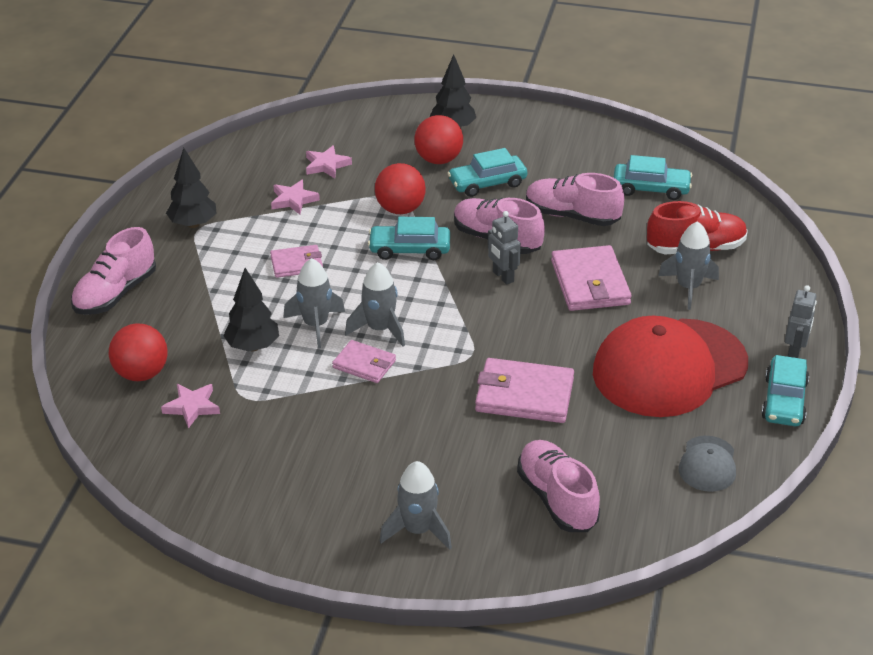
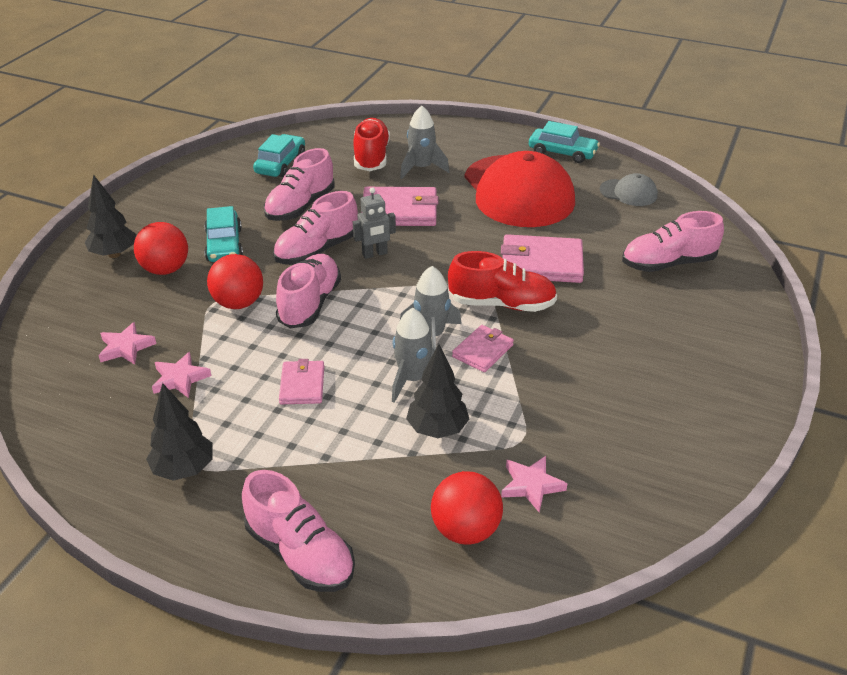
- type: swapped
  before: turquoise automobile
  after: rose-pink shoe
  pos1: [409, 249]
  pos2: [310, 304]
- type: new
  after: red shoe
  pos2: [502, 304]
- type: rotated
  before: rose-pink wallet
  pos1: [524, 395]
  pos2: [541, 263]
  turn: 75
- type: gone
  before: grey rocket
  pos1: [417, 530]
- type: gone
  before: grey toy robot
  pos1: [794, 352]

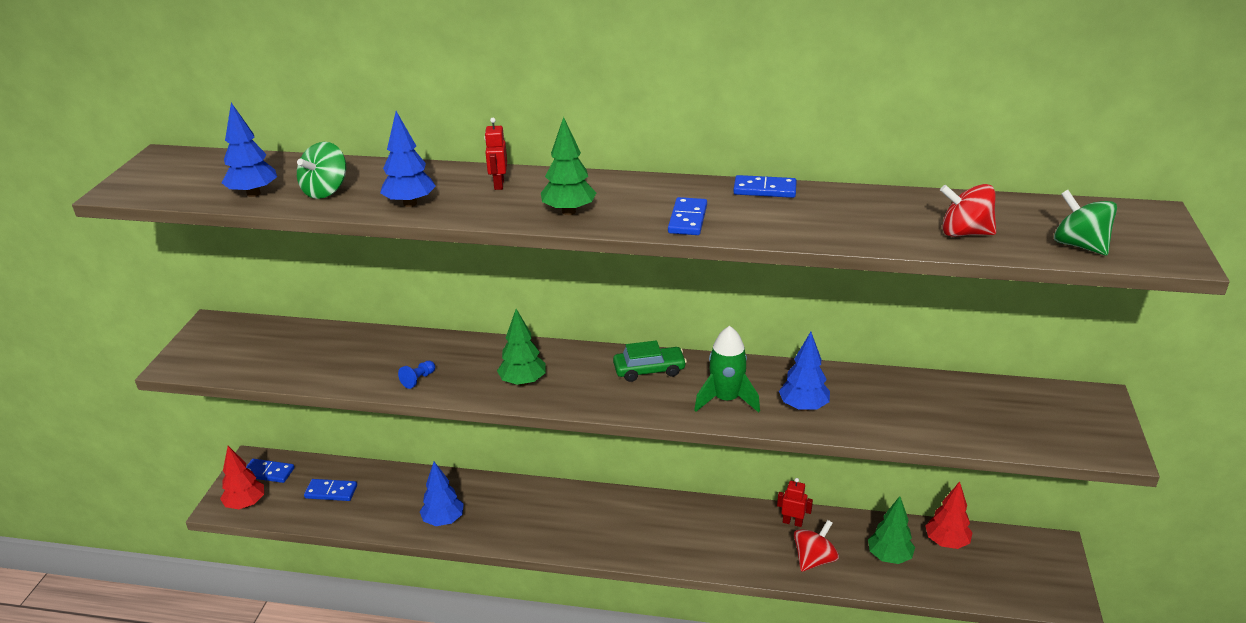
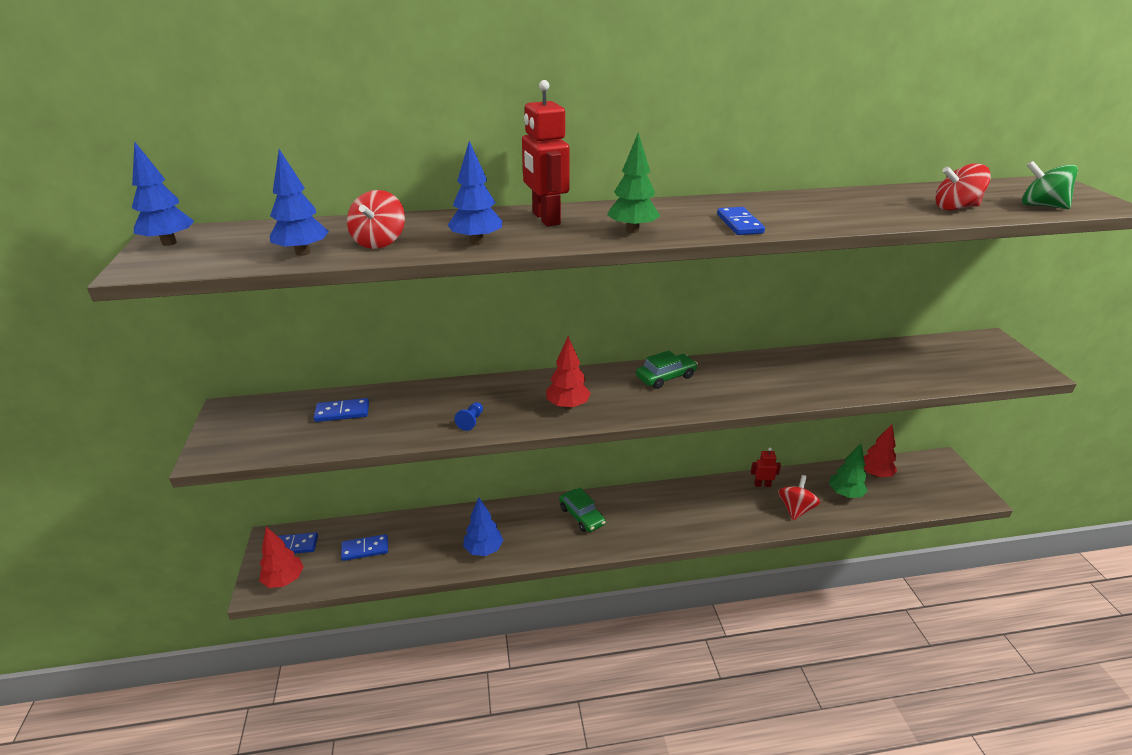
- type: shifted
  before: royal blue tree
  pos1: [803, 407]
  pos2: [169, 243]
- type: shifted
  before: royal blue domino tile
  pos1: [764, 189]
  pos2: [342, 412]
- type: repainted
  before: green toy top
  after: red toy top
  pos1: [326, 191]
  pos2: [379, 242]
- type: scaled
  before: red toy robot
  pos1: [498, 184]
  pos2: [545, 219]
  scale: 1.9
- type: repainted
  before: green tree
  after: red tree
  pos1: [523, 382]
  pos2: [567, 406]
- type: new
  after: green automobile
  pos2: [581, 516]
- type: gone
  before: green rocket
  pos1: [726, 399]

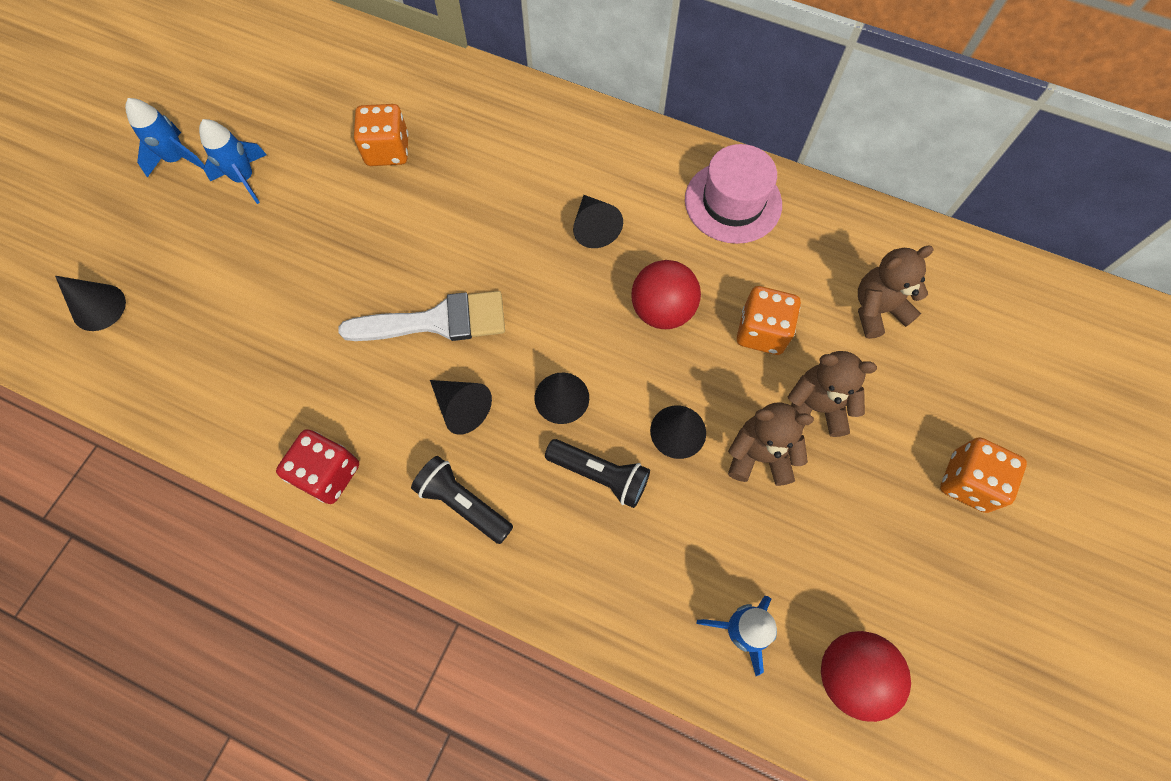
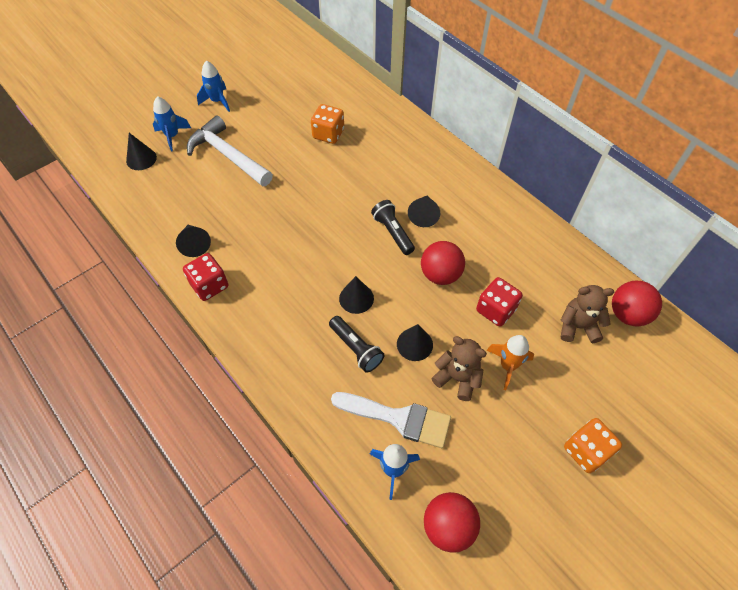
- type: shifted
  before: royal blue rocket
  pos1: [245, 179]
  pos2: [172, 136]
- type: shifted
  before: ebony cone shape
  pos1: [462, 408]
  pos2: [195, 244]
- type: new
  after: snow-white carpenter's hammer
  pos2: [228, 155]
- type: shifted
  before: snow-white paint brush
  pos1: [437, 321]
  pos2: [398, 418]
- type: shifted
  before: ebony pocket torch
  pos1: [463, 503]
  pos2: [392, 232]
- type: repainted
  before: orange die
  after: red die
  pos1: [761, 332]
  pos2: [495, 310]
- type: swapped
  before: dark brown teddy
  after: orange rocket
  pos1: [816, 407]
  pos2: [507, 366]
- type: new
  after: red ball
  pos2: [627, 314]
- type: gone
  before: rose-pink hat
  pos1: [733, 202]

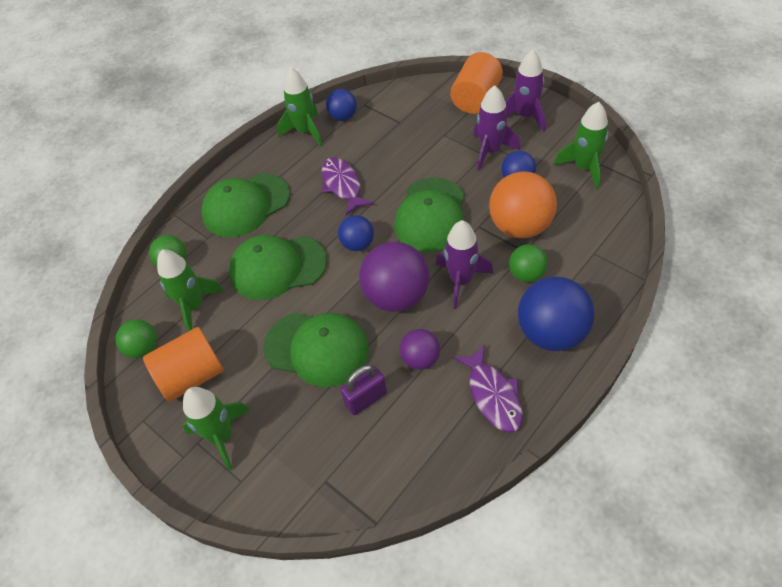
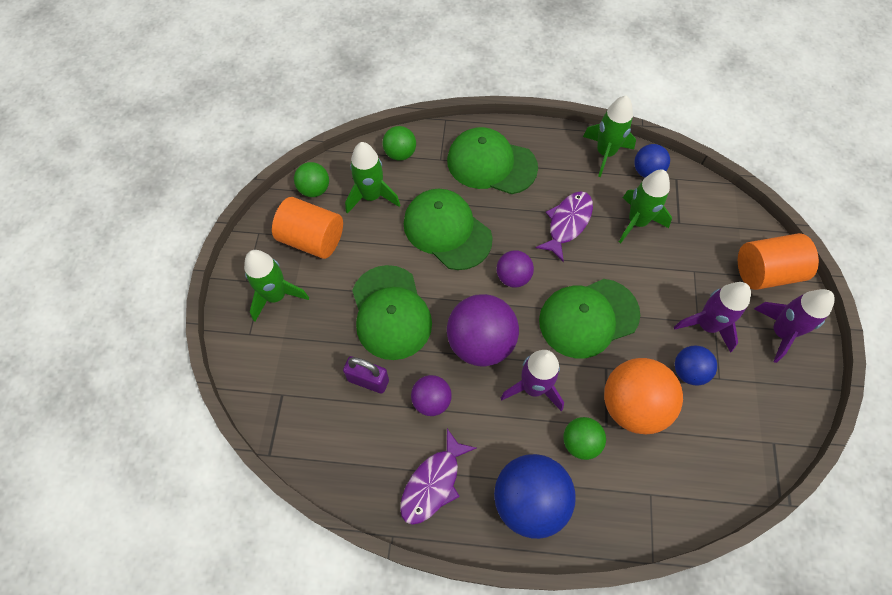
- type: repainted
  before: royal blue ball
  after: violet ball
  pos1: [358, 244]
  pos2: [513, 277]
- type: shifted
  before: green rocket
  pos1: [584, 168]
  pos2: [637, 222]

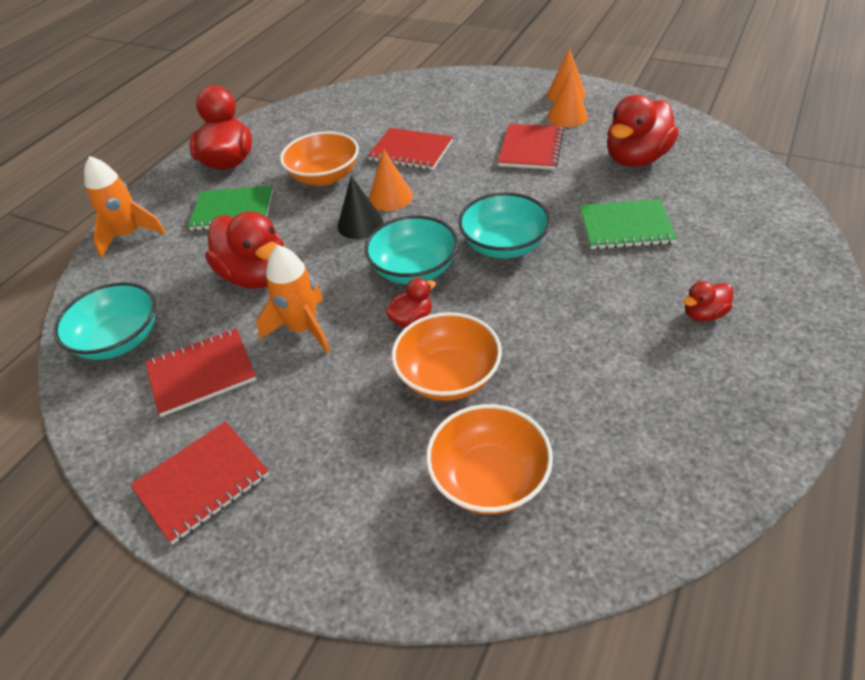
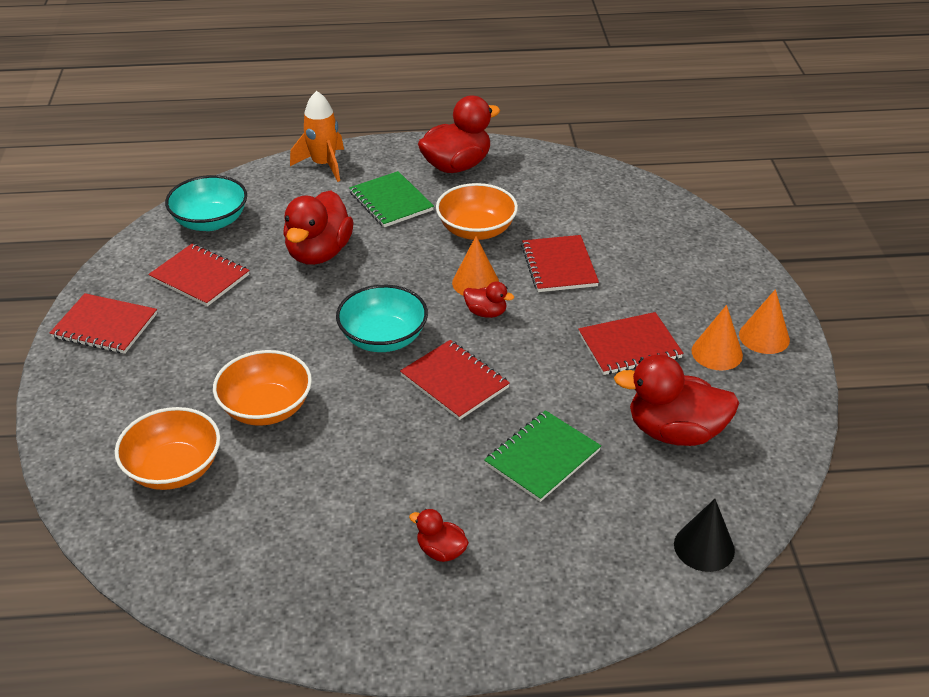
- type: swapped
  before: turquoise serving bowl
  after: red exercise book
  pos1: [504, 245]
  pos2: [454, 382]
- type: shifted
  before: red duck
  pos1: [412, 319]
  pos2: [486, 313]
- type: rotated
  before: green exercise book
  pos1: [625, 227]
  pos2: [542, 458]
  turn: 75
- type: shifted
  before: ebony cone shape
  pos1: [360, 224]
  pos2: [704, 547]
- type: gone
  before: orange rocket
  pos1: [303, 329]

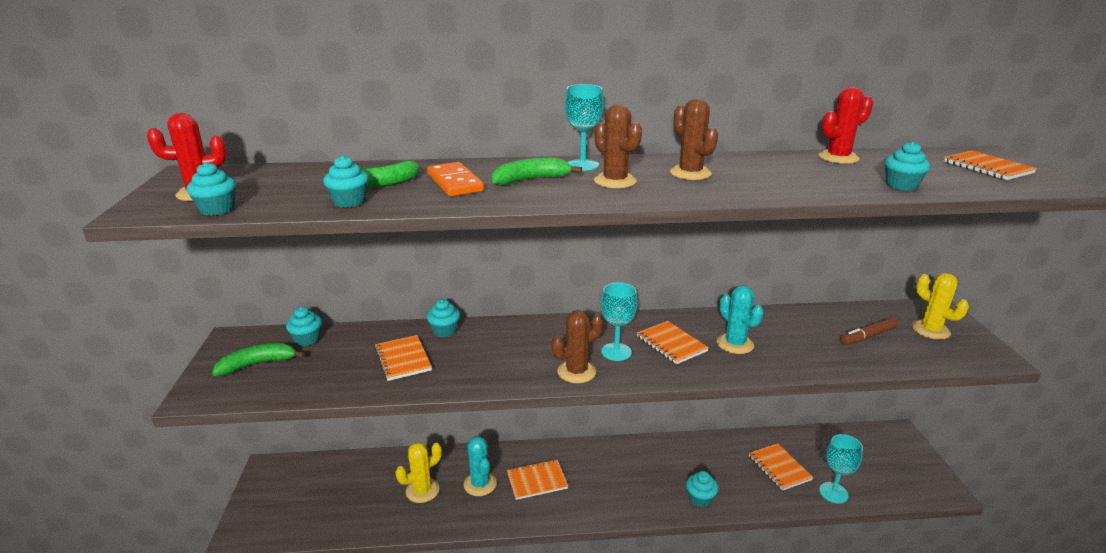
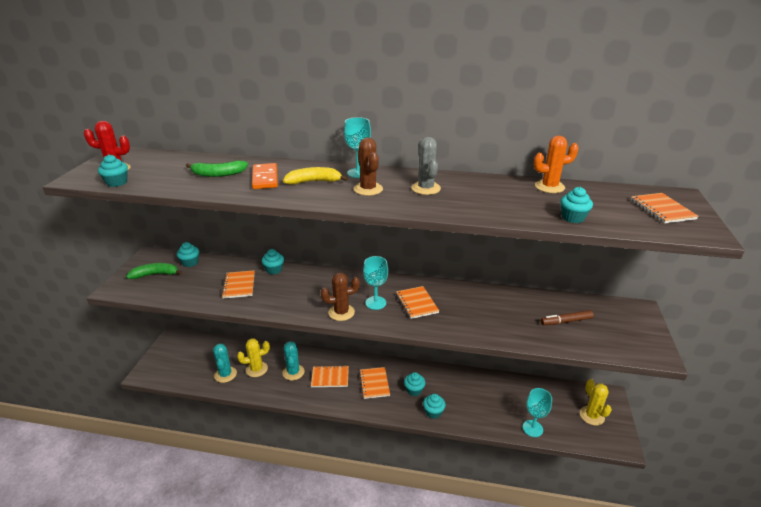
- type: shifted
  before: turquoise prickly plant
  pos1: [735, 344]
  pos2: [225, 374]
- type: repainted
  before: green banana fruit
  after: bright yellow banana fruit
  pos1: [530, 180]
  pos2: [314, 181]
- type: shifted
  before: orange exercise book
  pos1: [779, 468]
  pos2: [374, 383]
- type: shifted
  before: turquoise fairy cake
  pos1: [349, 202]
  pos2: [414, 390]
- type: repainted
  before: dark brown prickly plant
  after: grey prickly plant
  pos1: [690, 173]
  pos2: [426, 188]
- type: repainted
  before: red prickly plant
  after: orange prickly plant
  pos1: [838, 158]
  pos2: [549, 187]
- type: shifted
  before: bright yellow prickly plant
  pos1: [930, 330]
  pos2: [592, 416]

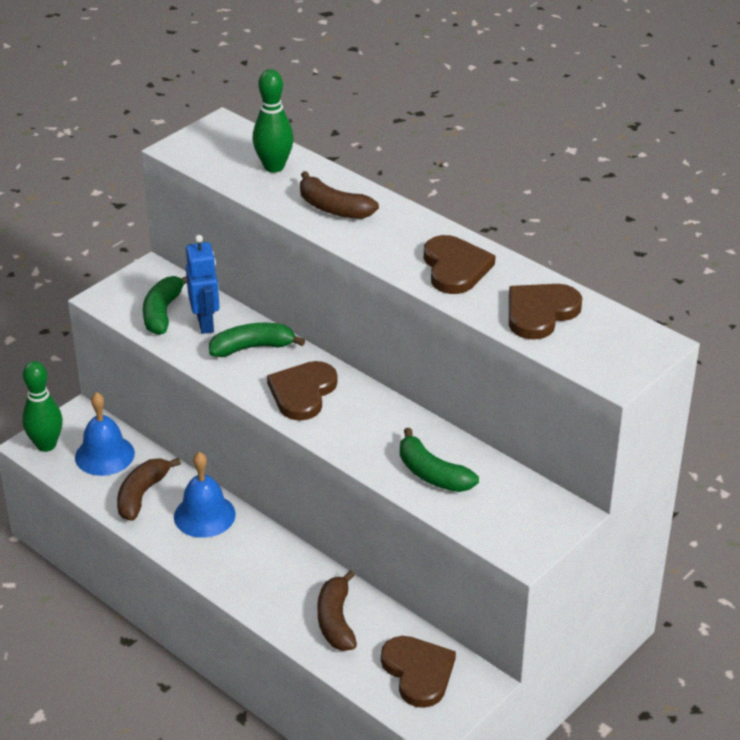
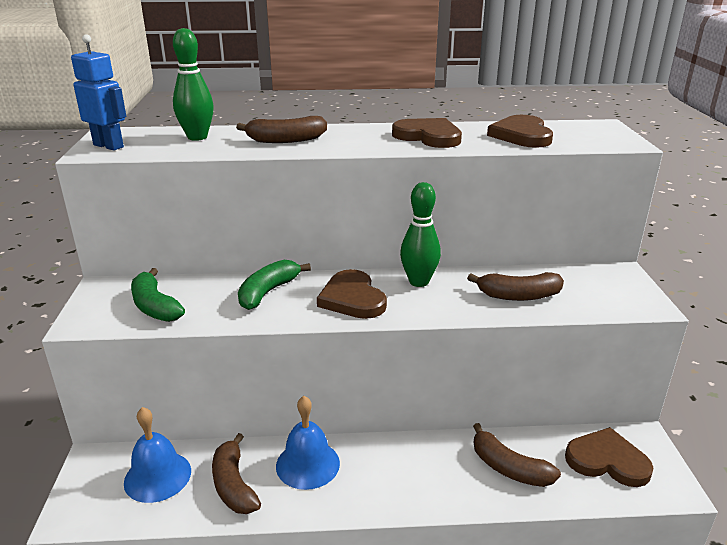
- type: shifted
  before: royal blue toy robot
  pos1: [206, 323]
  pos2: [109, 146]
- type: shifted
  before: green skittle
  pos1: [46, 445]
  pos2: [419, 282]
- type: repainted
  before: green banana fruit
  after: dark brown banana fruit
  pos1: [432, 474]
  pos2: [518, 296]

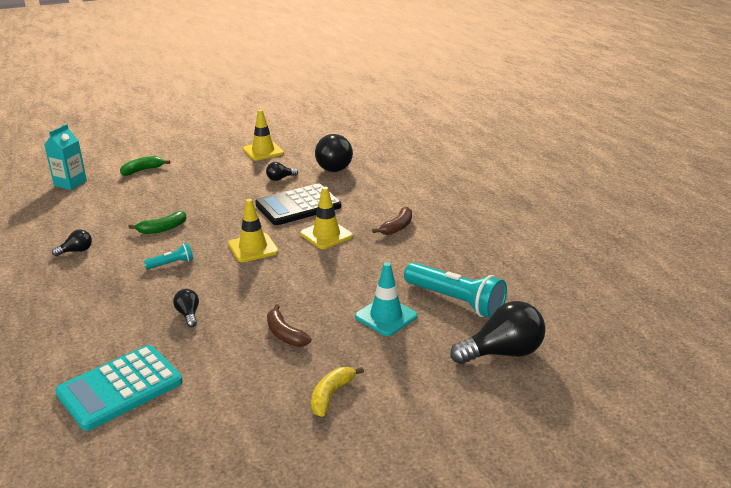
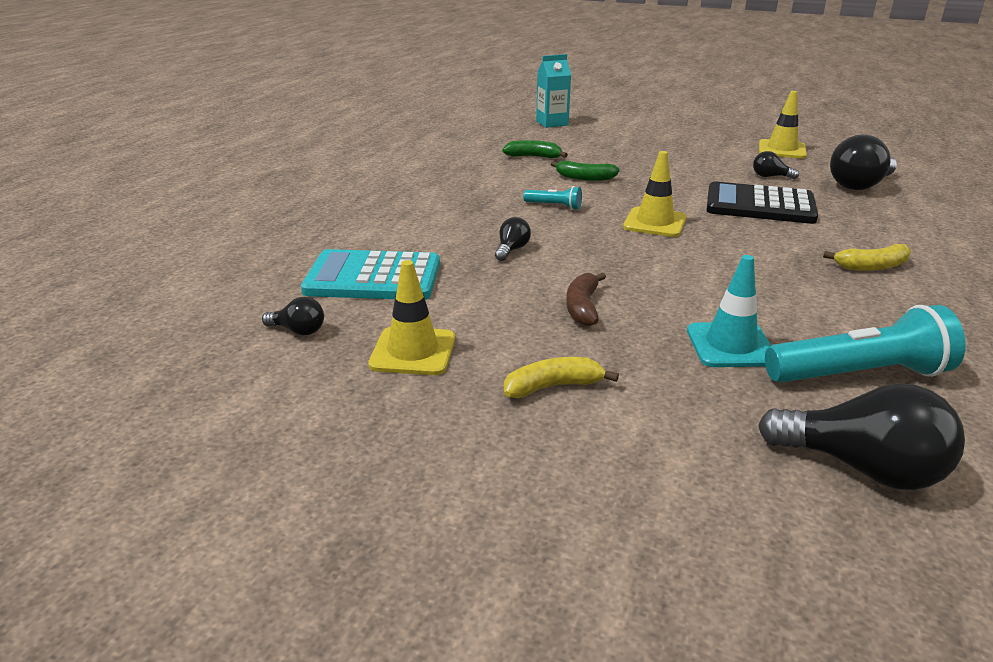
- type: shifted
  before: ebony lightbulb
  pos1: [76, 251]
  pos2: [298, 331]
- type: shifted
  before: bright yellow safety cone
  pos1: [326, 235]
  pos2: [413, 351]
- type: shifted
  before: green banana fruit
  pos1: [143, 170]
  pos2: [533, 157]
- type: rotated
  before: turquoise pocket torch
  pos1: [455, 301]
  pos2: [860, 374]
  turn: -90
- type: repainted
  before: dark brown banana fruit
  after: bright yellow banana fruit
  pos1: [397, 227]
  pos2: [871, 266]

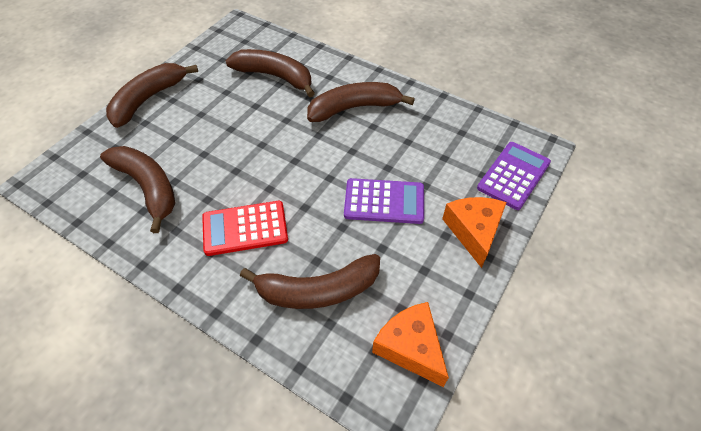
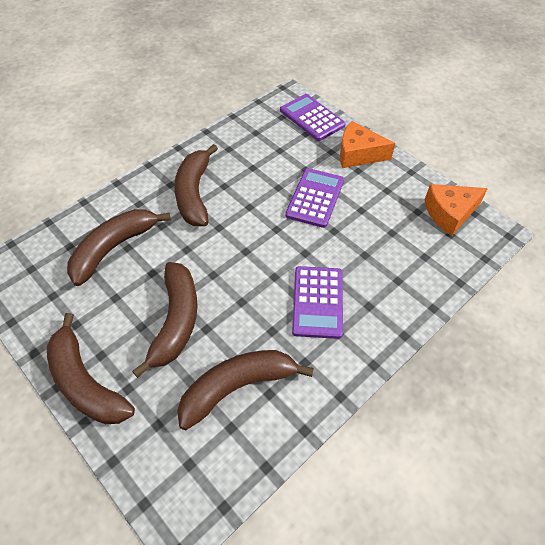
- type: shifted
  before: dark brown banana fruit
  pos1: [318, 290]
  pos2: [176, 321]
- type: repainted
  before: red adding machine
  after: violet adding machine
  pos1: [245, 228]
  pos2: [317, 302]

